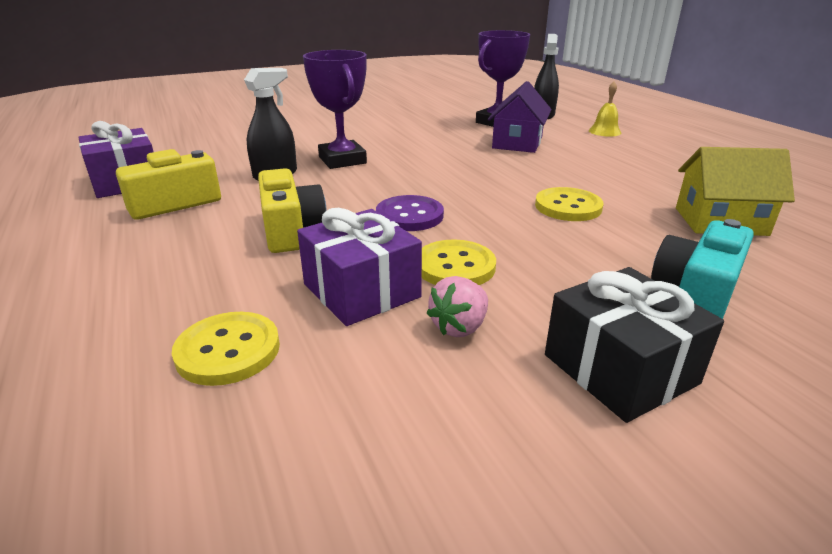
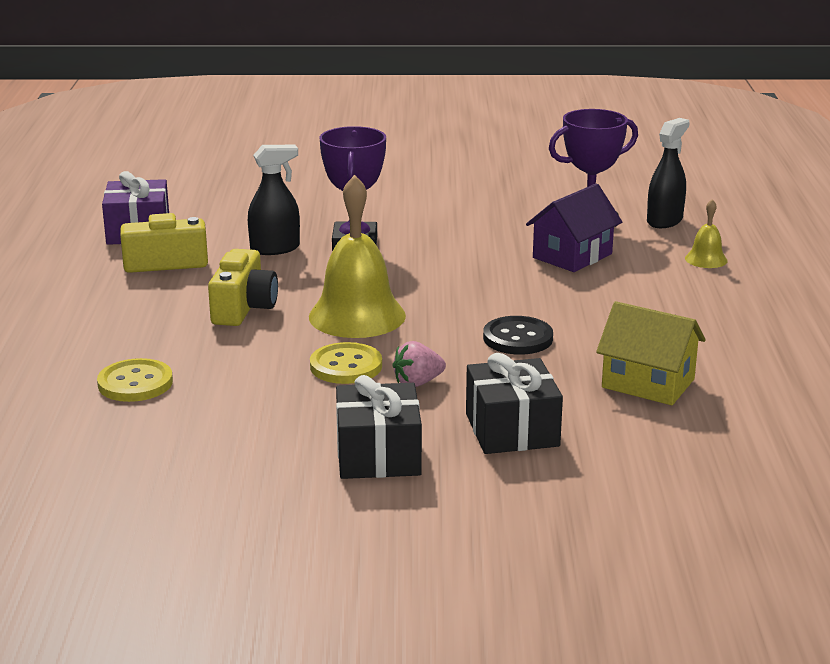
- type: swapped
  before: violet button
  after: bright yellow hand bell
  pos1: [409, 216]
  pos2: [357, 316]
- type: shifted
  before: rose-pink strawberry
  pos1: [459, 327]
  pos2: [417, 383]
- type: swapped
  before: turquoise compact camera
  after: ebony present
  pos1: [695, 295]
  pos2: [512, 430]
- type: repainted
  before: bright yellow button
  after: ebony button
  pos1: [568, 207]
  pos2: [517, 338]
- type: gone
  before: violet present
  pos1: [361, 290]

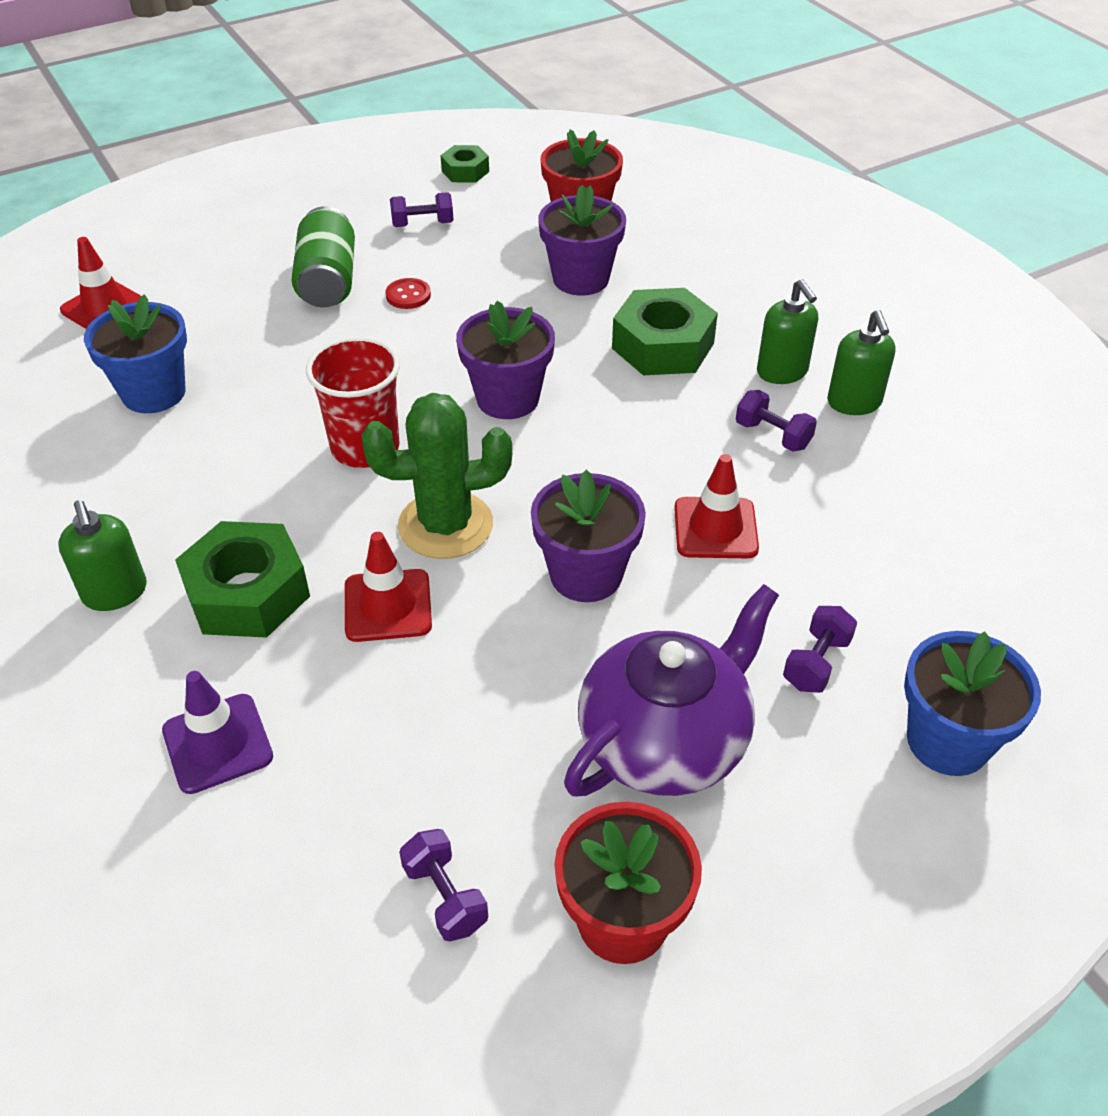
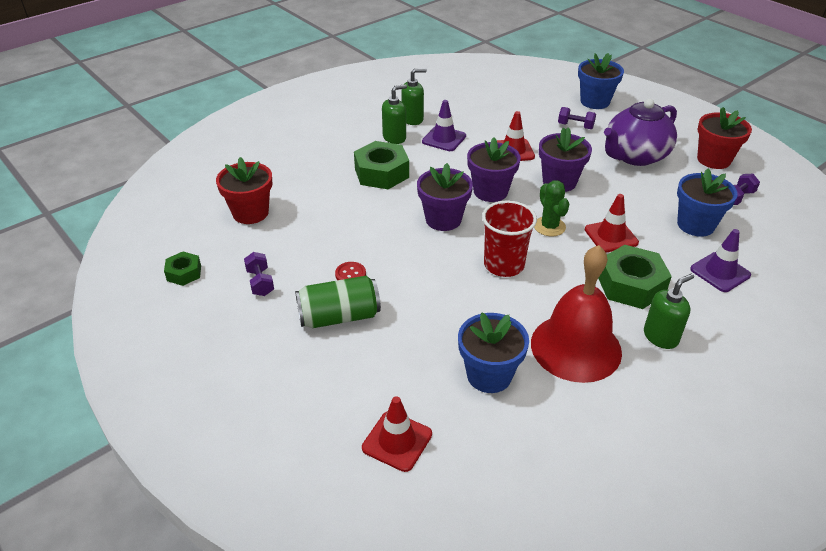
- type: swapped
  before: violet dumbbell
  after: violet safety cone
  pos1: [773, 435]
  pos2: [444, 139]
- type: shifted
  before: violet potted plant
  pos1: [581, 279]
  pos2: [490, 191]
- type: new
  after: red hand bell
  pos2: [576, 347]
- type: scaled
  before: green prickly plant
  pos1: [445, 525]
  pos2: [549, 226]
  scale: 0.64
- type: rotated
  before: violet tea pot
  pos1: [665, 742]
  pos2: [635, 156]
  turn: -75
- type: new
  after: royal blue potted plant
  pos2: [695, 225]

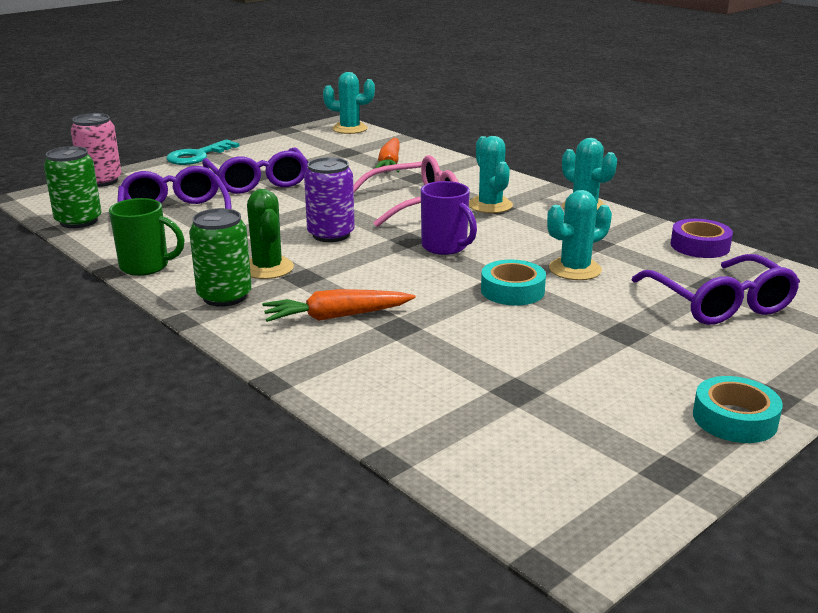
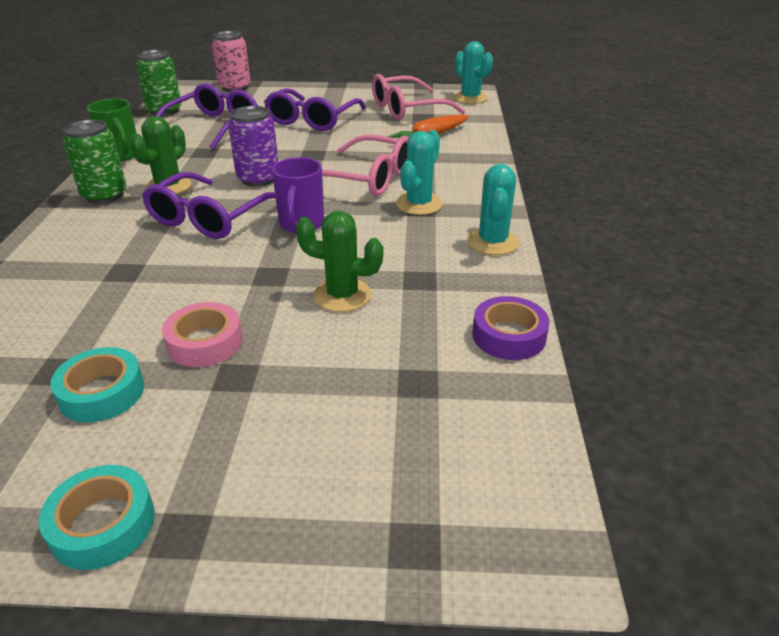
- type: shifted
  before: turquoise roll of tape
  pos1: [512, 291]
  pos2: [102, 392]
- type: shifted
  before: violet spectacles
  pos1: [719, 303]
  pos2: [209, 218]
- type: new
  after: rose-pink roll of tape
  pos2: [205, 342]
- type: repainted
  before: turquoise prickly plant
  after: green prickly plant
  pos1: [575, 269]
  pos2: [342, 295]
- type: new
  after: rose-pink spectacles
  pos2: [407, 109]
- type: gone
  before: turquoise key
  pos1: [197, 156]
- type: gone
  before: orange toy carrot
  pos1: [336, 316]

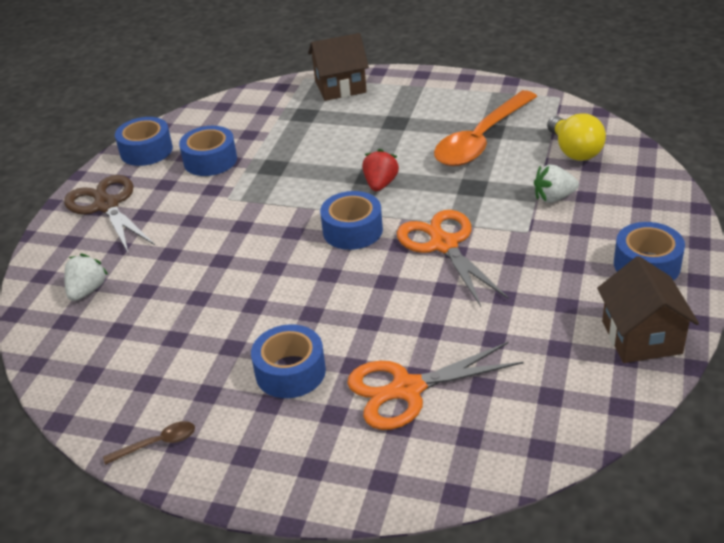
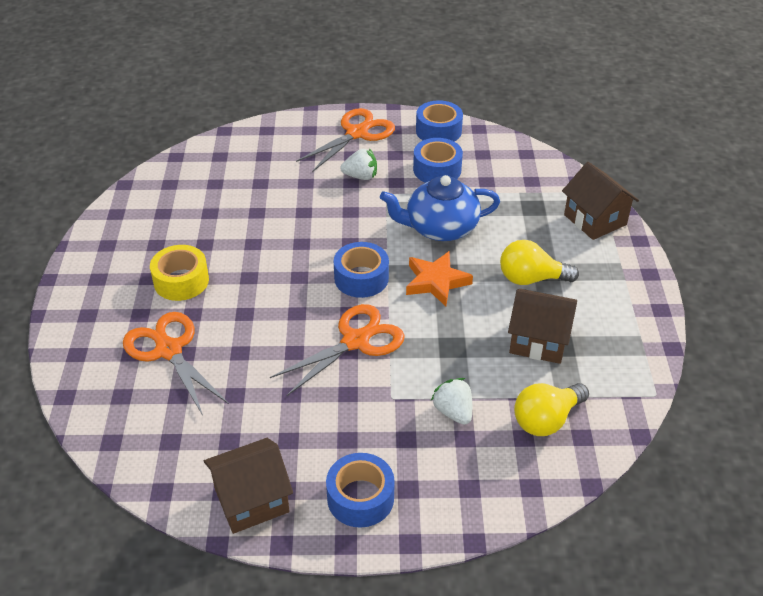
- type: repainted
  before: royal blue roll of tape
  after: bright yellow roll of tape
  pos1: [290, 372]
  pos2: [181, 281]
- type: repainted
  before: dark brown scissors
  after: orange scissors
  pos1: [106, 205]
  pos2: [357, 133]
- type: shifted
  before: snow-white strawberry
  pos1: [87, 291]
  pos2: [360, 176]
- type: new
  after: royal blue tea pot
  pos2: [440, 228]
- type: swapped
  before: red strawberry
  after: orange star
  pos1: [380, 184]
  pos2: [436, 282]
- type: new
  after: bright yellow lightbulb
  pos2: [531, 279]
- type: swapped
  before: orange spoon
  after: dark brown toy house
  pos1: [481, 140]
  pos2: [538, 340]
- type: gone
  before: dark brown spoon
  pos1: [158, 443]

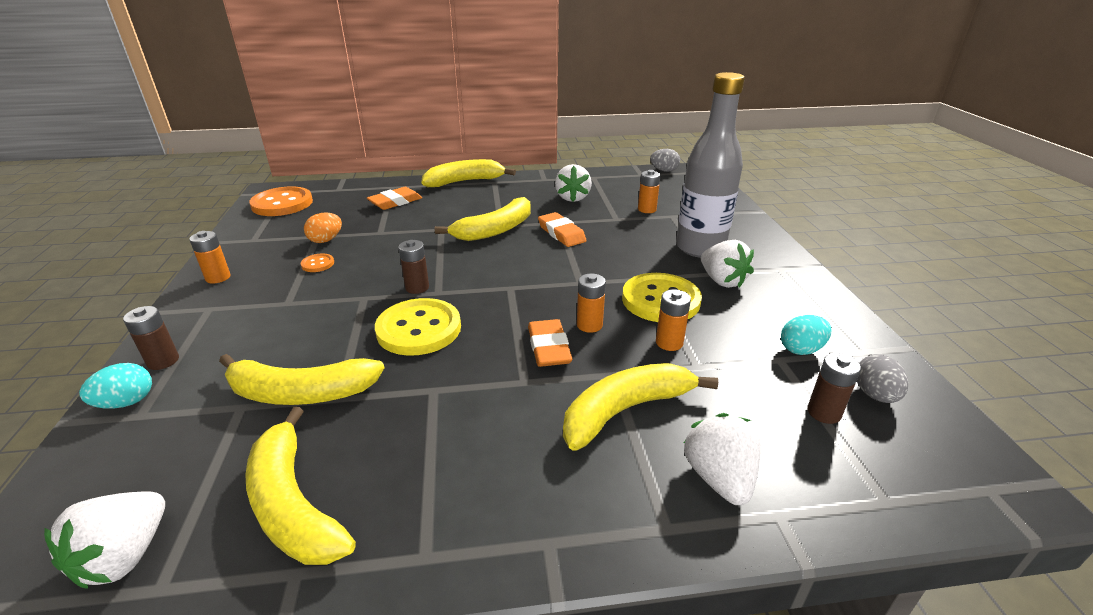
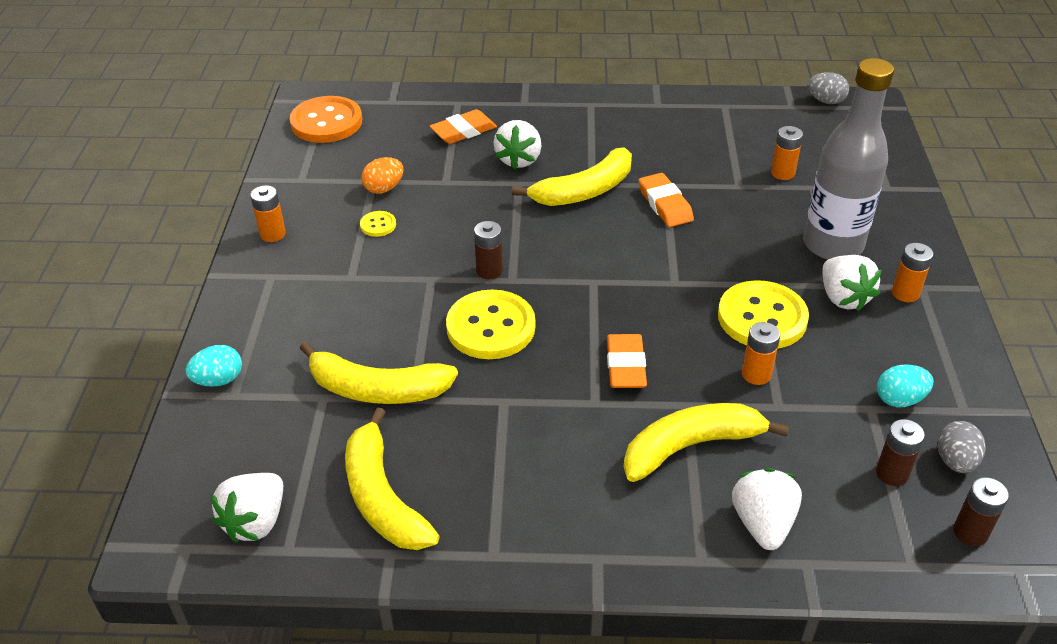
- type: repainted
  before: orange button
  after: bright yellow button
  pos1: [318, 264]
  pos2: [378, 225]
- type: shifted
  before: snow-white strawberry
  pos1: [572, 198]
  pos2: [519, 160]
- type: shifted
  before: orange power cell
  pos1: [589, 325]
  pos2: [905, 293]
- type: shifted
  before: dark brown power cell
  pos1: [163, 361]
  pos2: [970, 532]
- type: gone
  before: bright yellow banana fruit
  pos1: [464, 181]

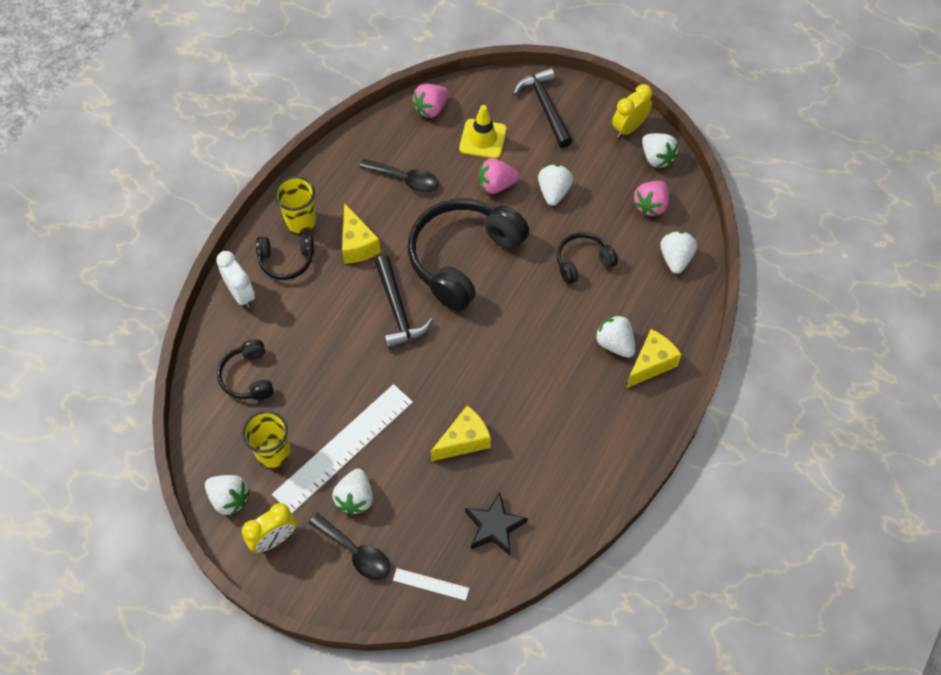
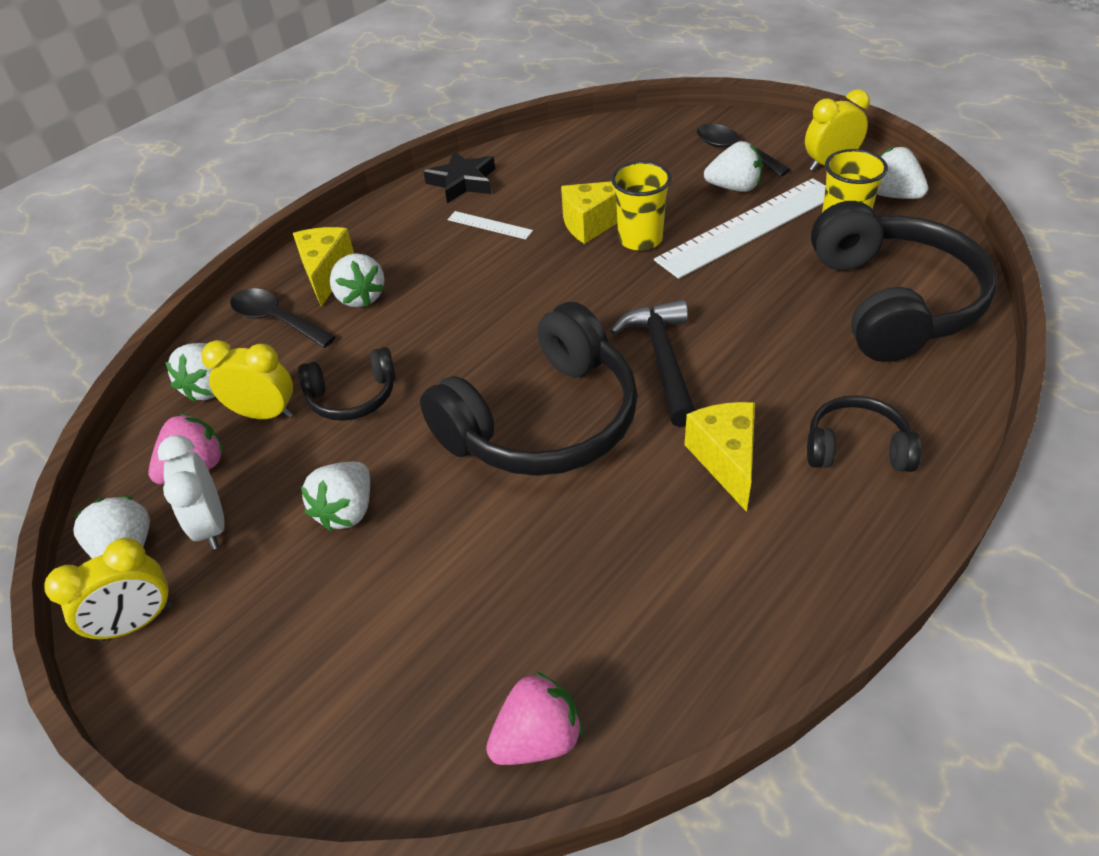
- type: shifted
  before: snow-white clock
  pos1: [241, 294]
  pos2: [211, 525]
- type: new
  after: bright yellow clock
  pos2: [264, 414]
- type: shifted
  before: ebony spoon
  pos1: [405, 179]
  pos2: [276, 320]
- type: rotated
  before: bright yellow piece of cheese
  pos1: [651, 364]
  pos2: [326, 274]
  turn: 120
- type: shifted
  before: ebony star
  pos1: [494, 527]
  pos2: [463, 182]
- type: shifted
  before: snow-white straightedge
  pos1: [431, 584]
  pos2: [489, 225]
- type: shifted
  before: bright yellow tumbler
  pos1: [301, 221]
  pos2: [640, 239]
- type: rotated
  before: snow-white strawberry
  pos1: [355, 498]
  pos2: [734, 187]
  turn: 75
- type: scaled
  before: ebony headset
  pos1: [248, 377]
  pos2: [894, 301]
  scale: 2.01
- type: gone
  before: bright yellow safety cone
  pos1: [483, 139]
- type: gone
  before: rose-pink strawberry
  pos1: [496, 185]
- type: gone
  before: ebony carpenter's hammer
  pos1: [545, 107]

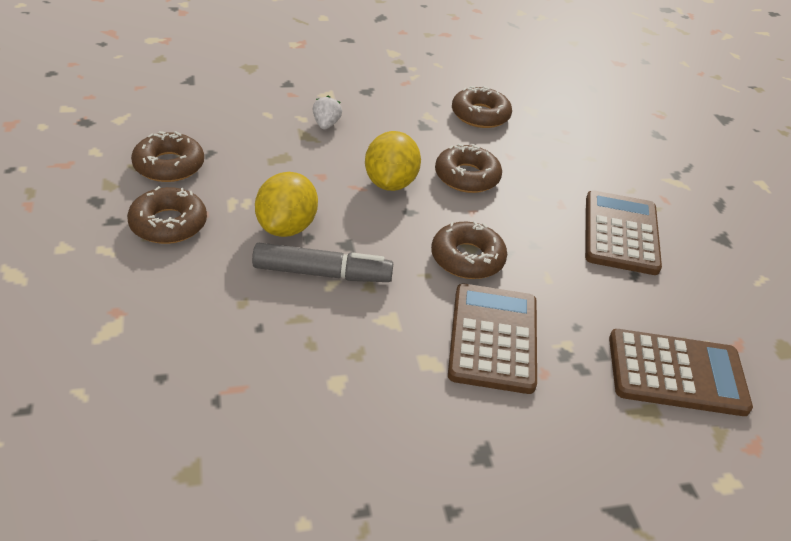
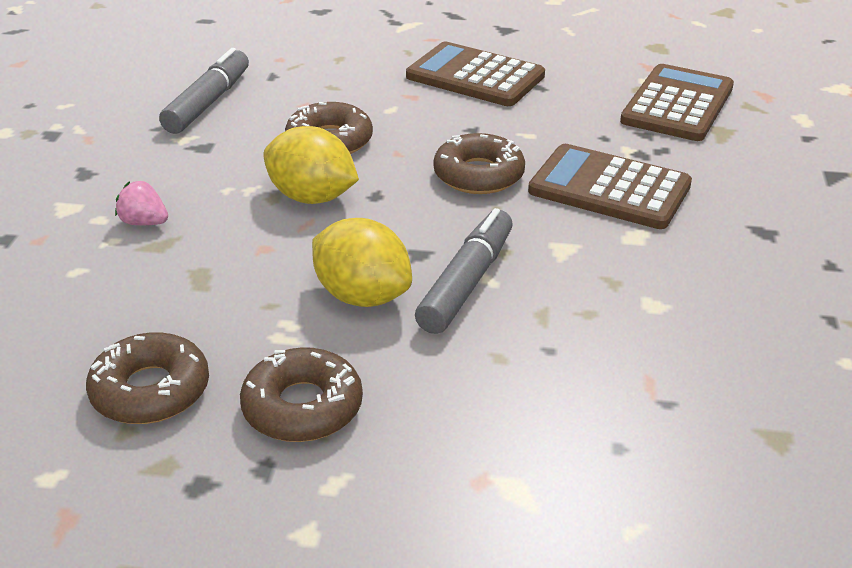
- type: repainted
  before: snow-white strawberry
  after: rose-pink strawberry
  pos1: [326, 124]
  pos2: [144, 222]
- type: swapped
  before: dark brown doughnut
  after: grey marker
  pos1: [480, 115]
  pos2: [208, 103]

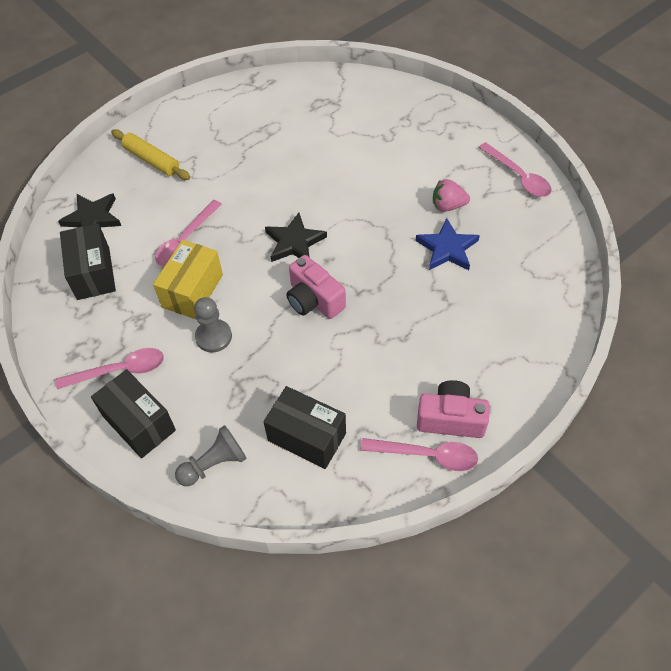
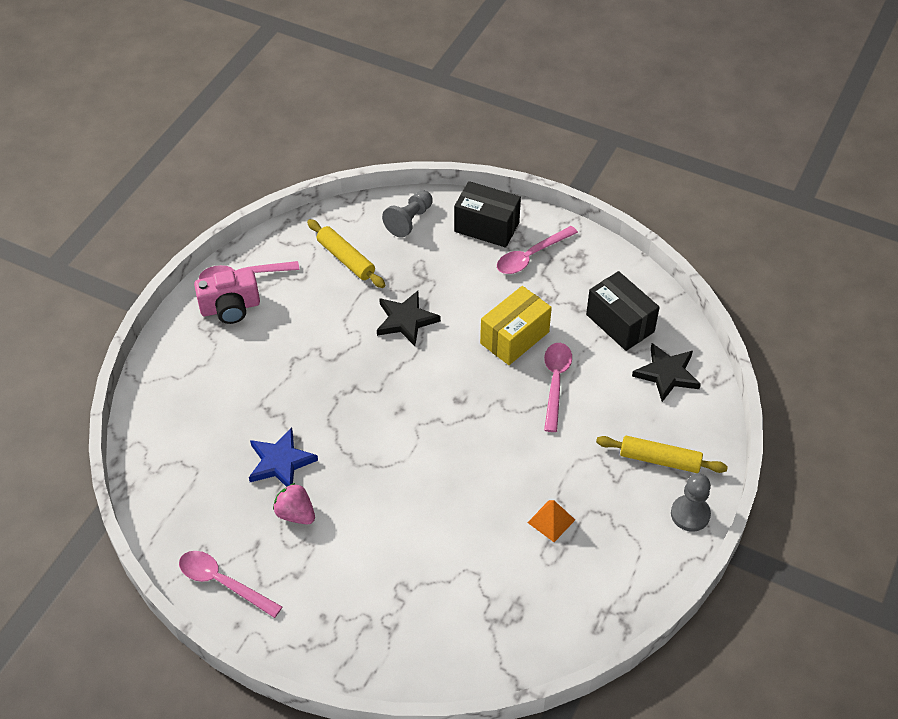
- type: rotated
  before: rose-pink strawberry
  pos1: [448, 206]
  pos2: [295, 514]
  turn: -120
- type: swapped
  before: ebony package
  after: bright yellow dough roller
  pos1: [307, 437]
  pos2: [345, 259]
- type: shifted
  before: ebony star
  pos1: [294, 242]
  pos2: [406, 320]
- type: rotated
  before: bright yellow package
  pos1: [192, 291]
  pos2: [514, 338]
  turn: 45
- type: new
  after: orange pyramid
  pos2: [551, 521]
- type: shifted
  before: grey game pawn
  pos1: [213, 337]
  pos2: [690, 514]
- type: gone
  before: rose-pink compact camera
  pos1: [314, 300]

